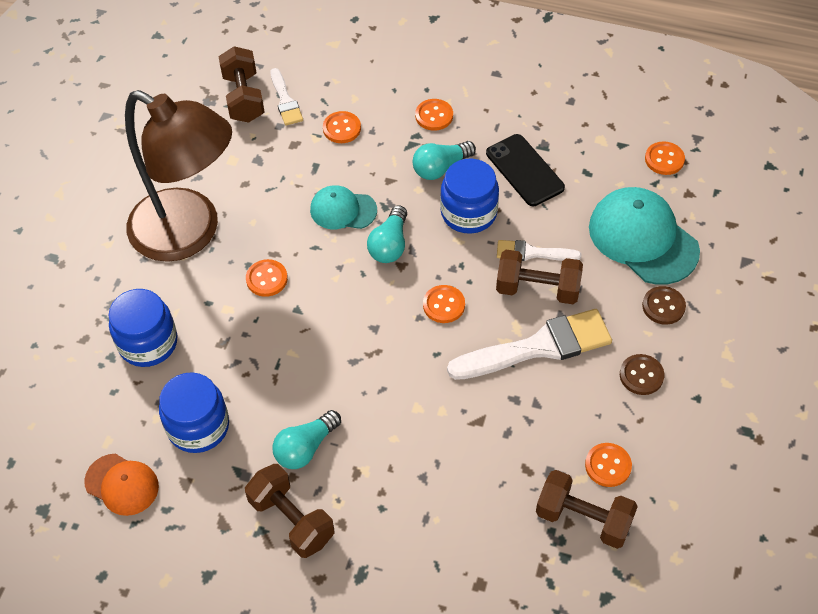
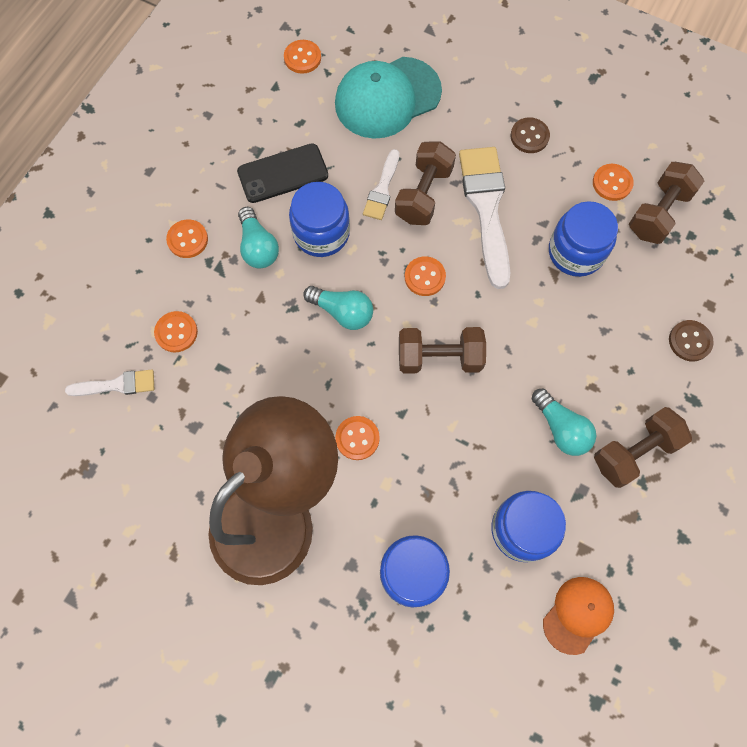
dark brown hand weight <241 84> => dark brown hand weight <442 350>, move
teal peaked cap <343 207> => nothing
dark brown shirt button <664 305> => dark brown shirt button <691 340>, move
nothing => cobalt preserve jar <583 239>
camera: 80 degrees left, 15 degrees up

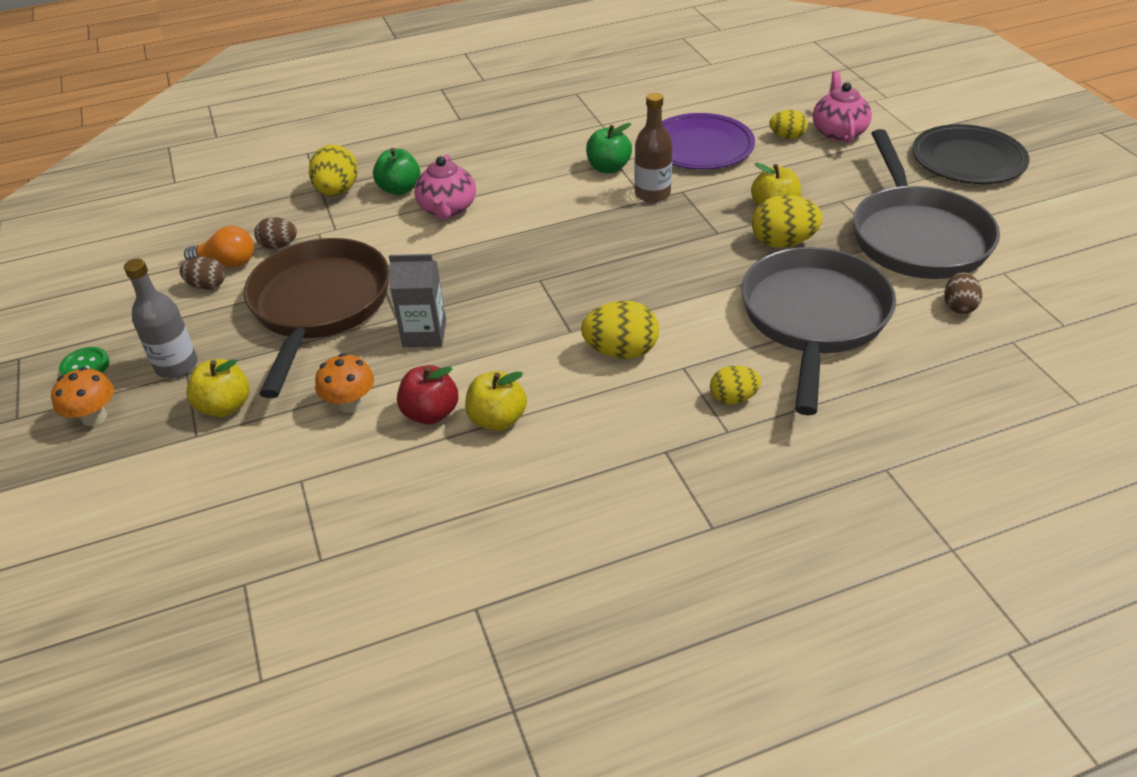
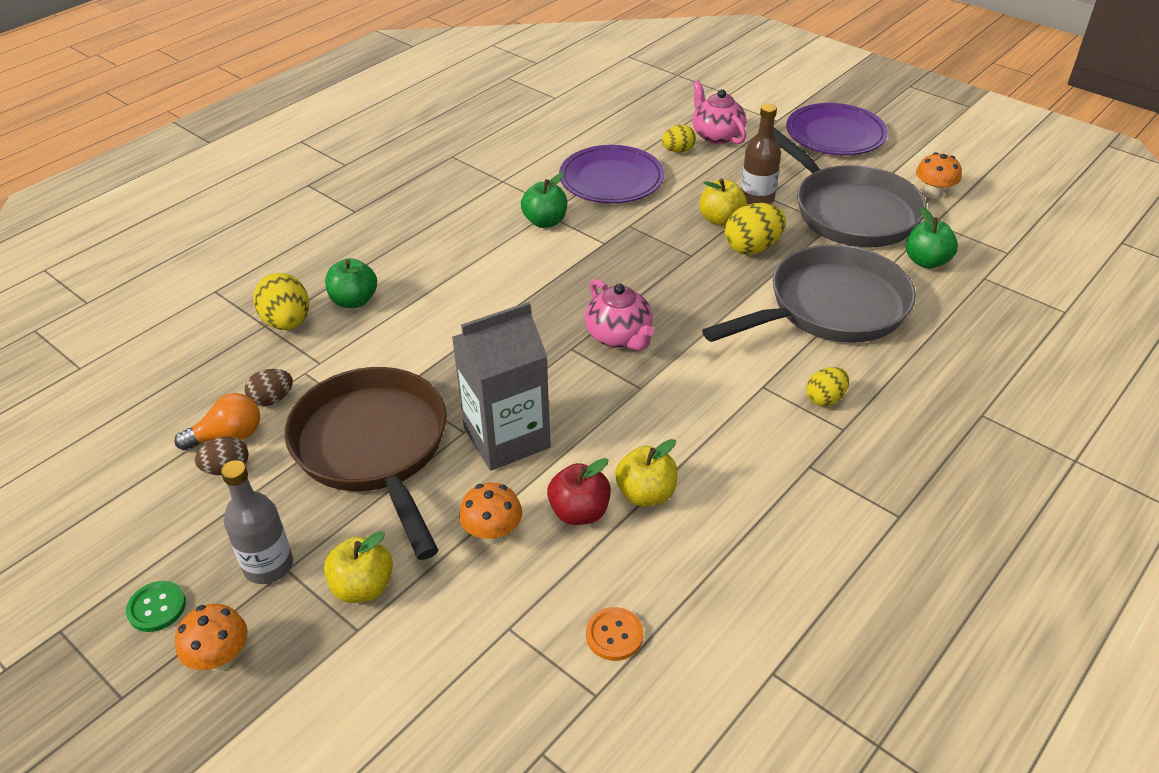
dark brown bottle <653 148> => dark brown bottle <761 154>, move
jet-black dinner plate <970 154> => purple dinner plate <837 129>
rose-pink china teapot <445 187> => rose-pink china teapot <619 315>, move
ash-grey skillet <818 331> => ash-grey skillet <809 294>, 75 degrees clockwise
ash-grey milk carton <417 300> => ash-grey milk carton <501 386>, x1.57
dark brown toy egg <963 293> => green toy apple <932 238>
bright yellow toy egg <620 330> => nothing
nothing => orange-coloured toadstool <939 175>
nothing => orange-coloured shirt button <615 634>
camera: 30 degrees left, 0 degrees up

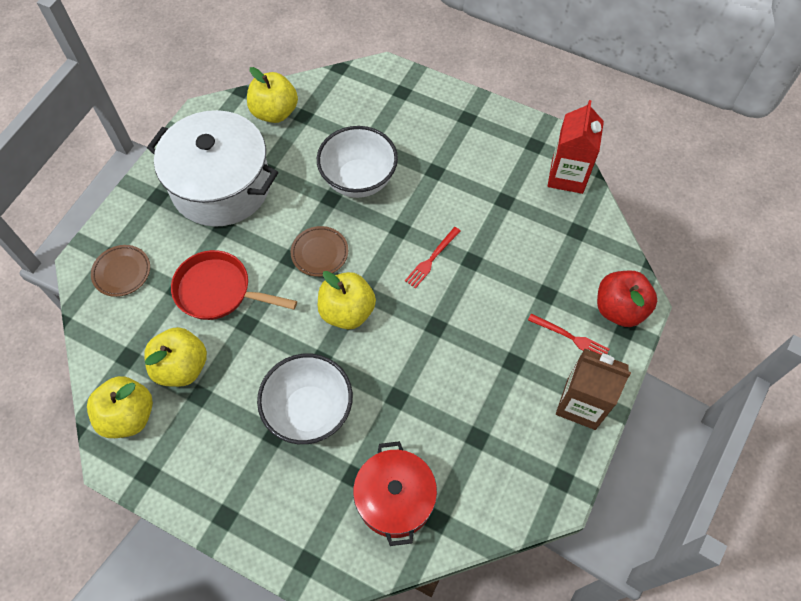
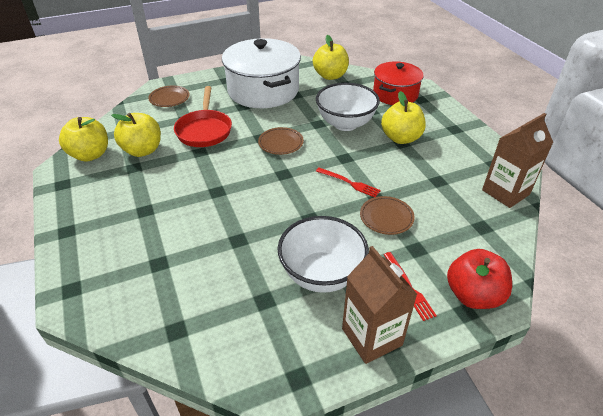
red milk carton <576 147> => dark brown milk carton <517 160>
red dinner fork <432 258> => red dinner fork <348 182>, 135 degrees counterclockwise
red skillet <234 285> => red skillet <203 116>, 150 degrees counterclockwise
bright yellow toy apple <347 300> => bright yellow toy apple <403 117>, move
white deep dish <305 399> => white deep dish <323 254>, move
red cooking pot <395 493> => red cooking pot <398 83>, move
nothing => dark brown dinner plate <387 215>
camera: 40 degrees right, 20 degrees down

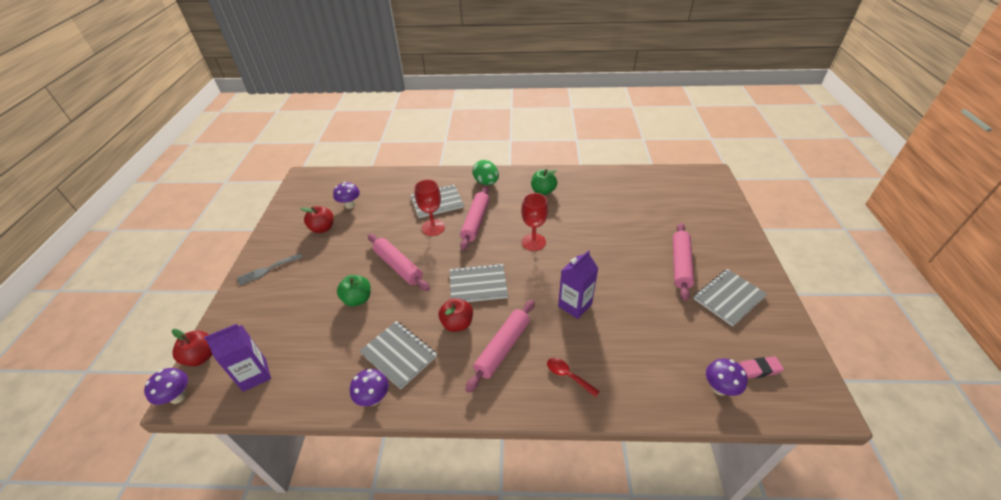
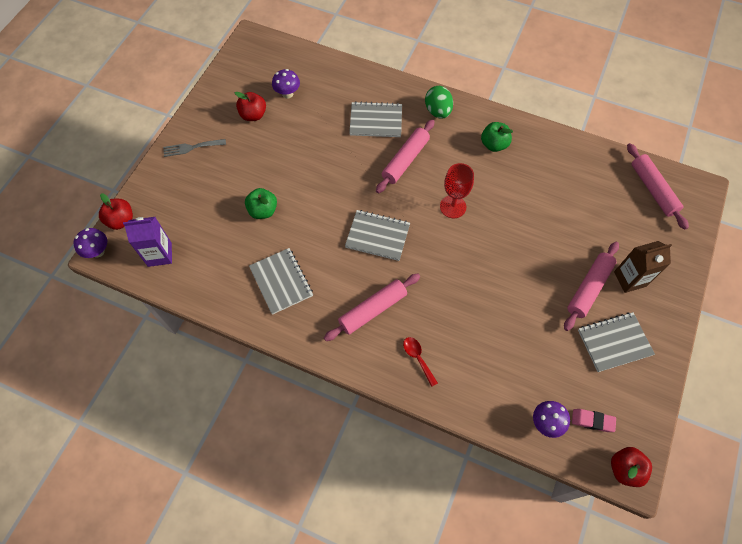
red goblet <429 207> => nothing
rose-pink dough roller <399 262> => rose-pink dough roller <658 186>, move
purple milk carton <578 284> => nothing
red toy apple <456 315> => red toy apple <631 467>, move
purple toadstool <369 387> => nothing
nothing => dark brown milk carton <643 267>
camera: 20 degrees right, 20 degrees up

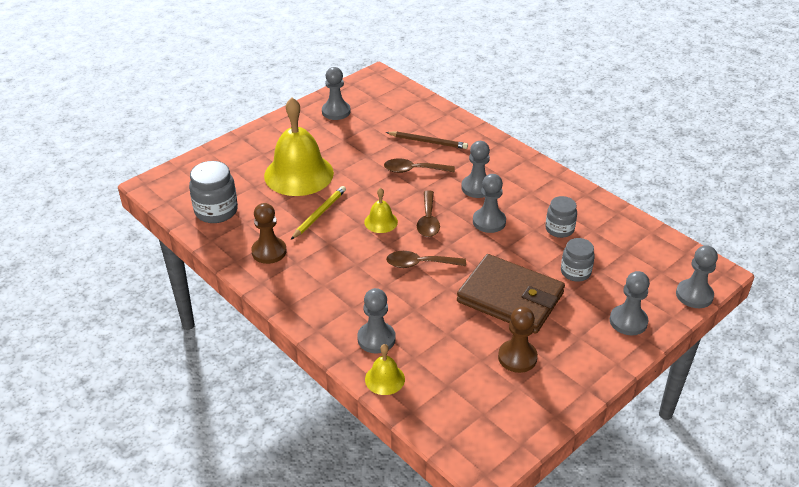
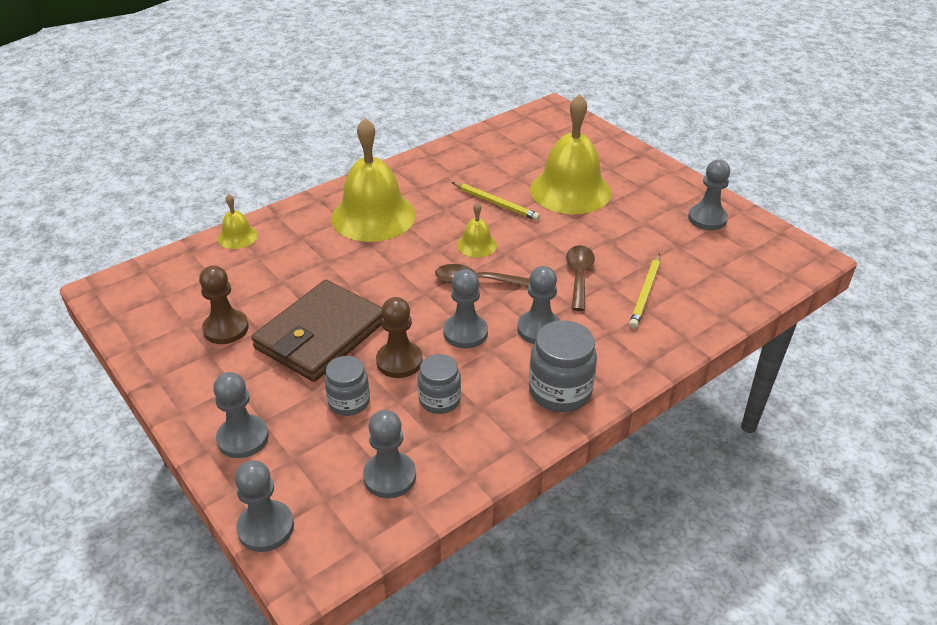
dark brown wooden pencil <427 140> => bright yellow wooden pencil <644 291>
ash-grey preserve jar <213 192> => ash-grey preserve jar <563 366>, move
dark brown chess pawn <268 233> => dark brown chess pawn <399 337>, move
dark brown spoon <426 259> => nothing
ash-grey chess pawn <376 320> => ash-grey chess pawn <389 454>, move
nothing => bright yellow bell <373 180>
camera: 95 degrees right, 0 degrees up

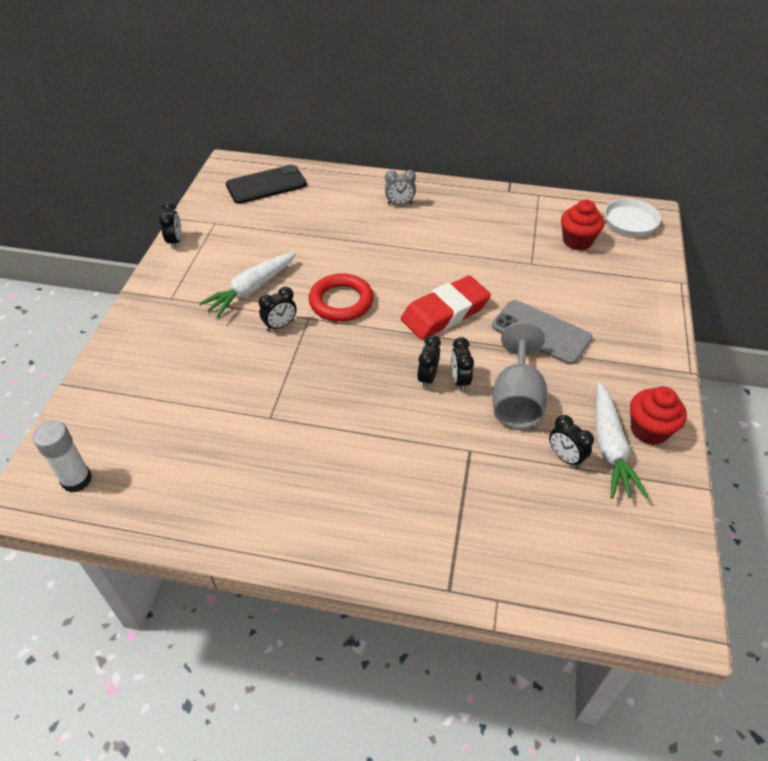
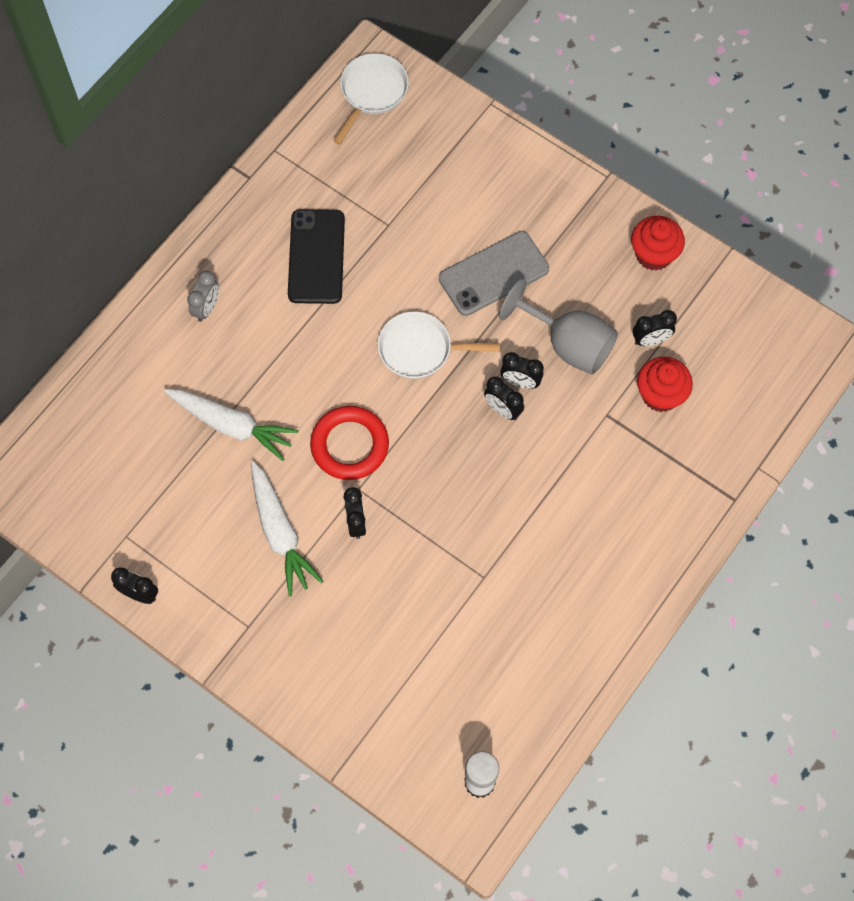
jet-black smartphone <266 184> => jet-black smartphone <316 256>, move
red muffin <582 225> => red muffin <665 384>, move
red eraser <446 307> => white skillet <439 345>
white carrot <622 441> => white carrot <231 425>, move
camera: 65 degrees left, 20 degrees up

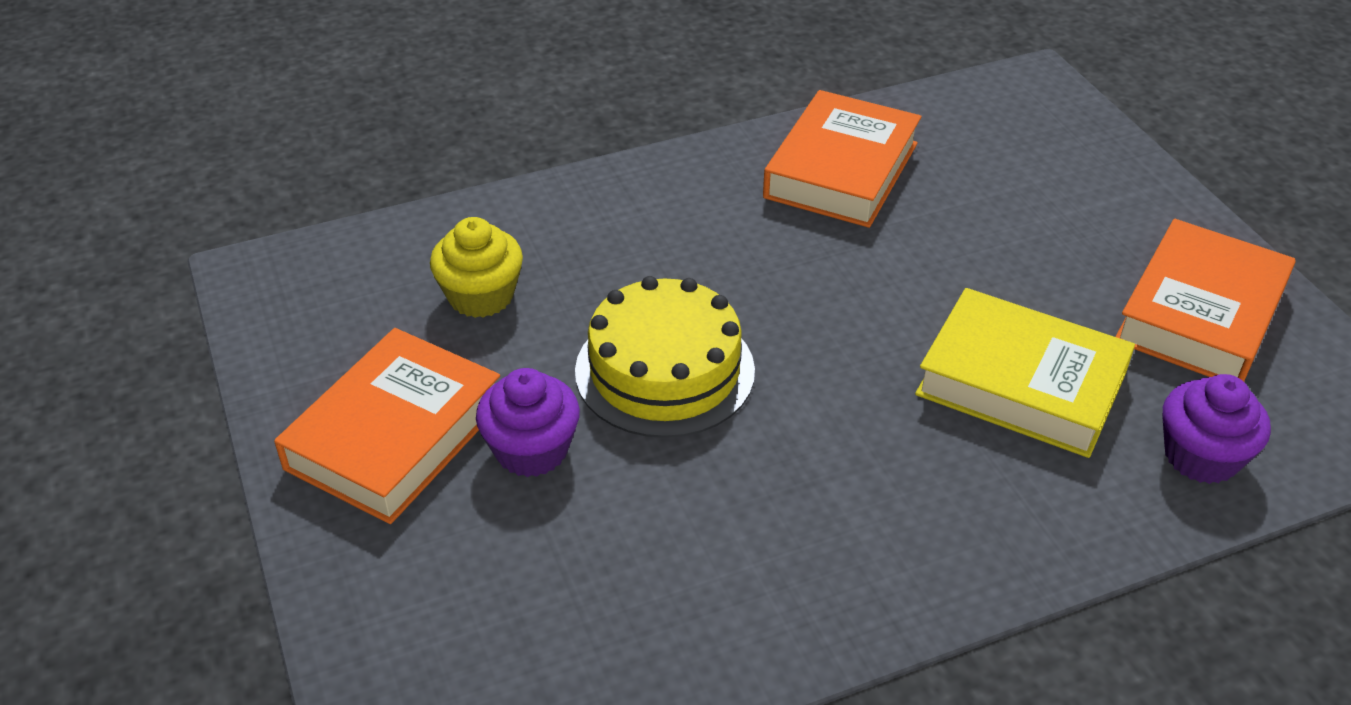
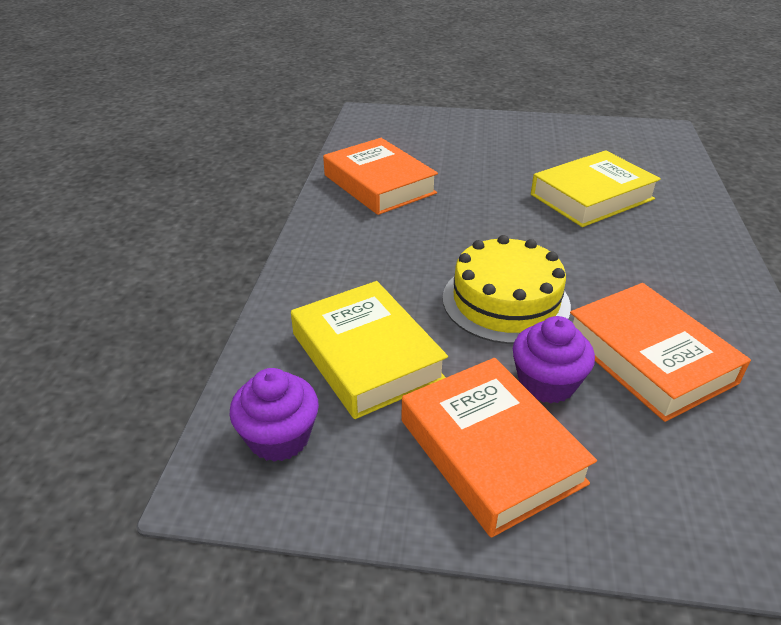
bright yellow muffin <476 267> => bright yellow hardback <369 350>
orange-coloured hardback <1205 300> => orange-coloured hardback <660 352>, move
purple muffin <1216 429> => purple muffin <274 415>, move
camera: 60 degrees left, 5 degrees down

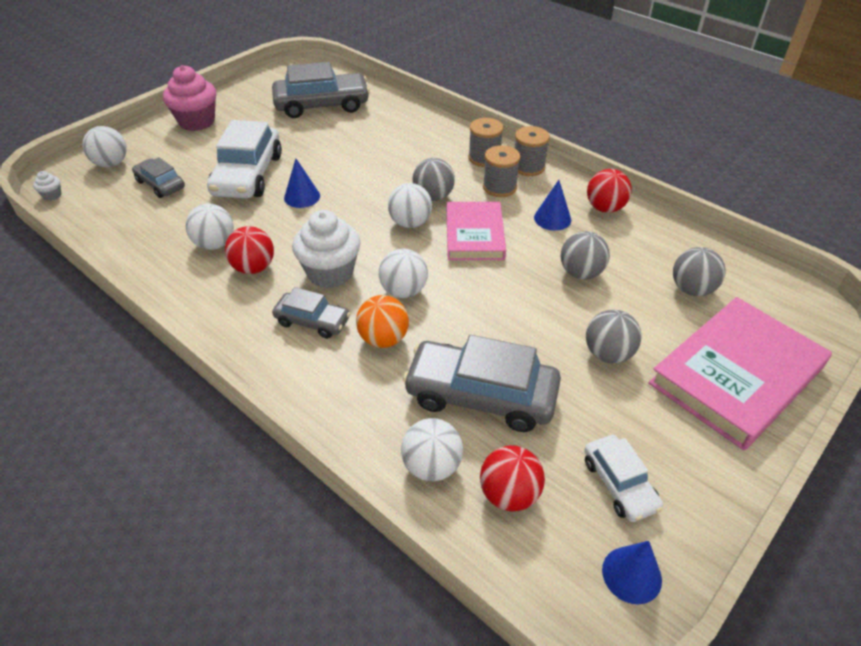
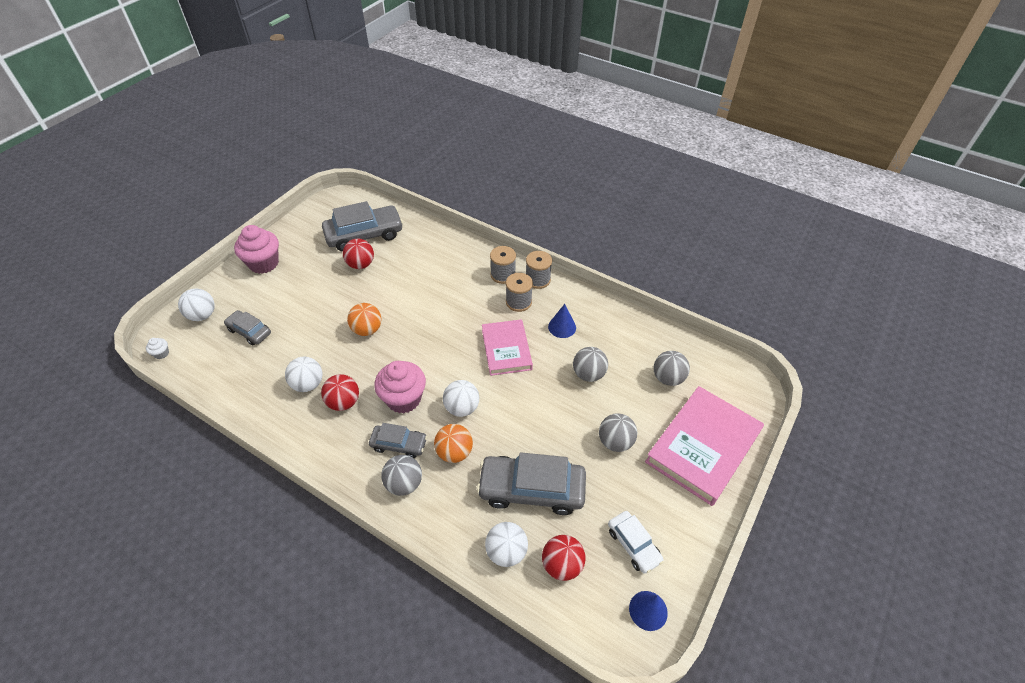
white car <244 159> => nothing
ash-grey ball <434 179> => ash-grey ball <401 475>, move
cobalt cone <302 183> => orange-coloured ball <364 319>
red ball <609 191> => red ball <358 254>, move
white ball <410 205> => nothing
white muffin <326 249> => rose-pink muffin <400 387>
camera: 10 degrees left, 5 degrees up

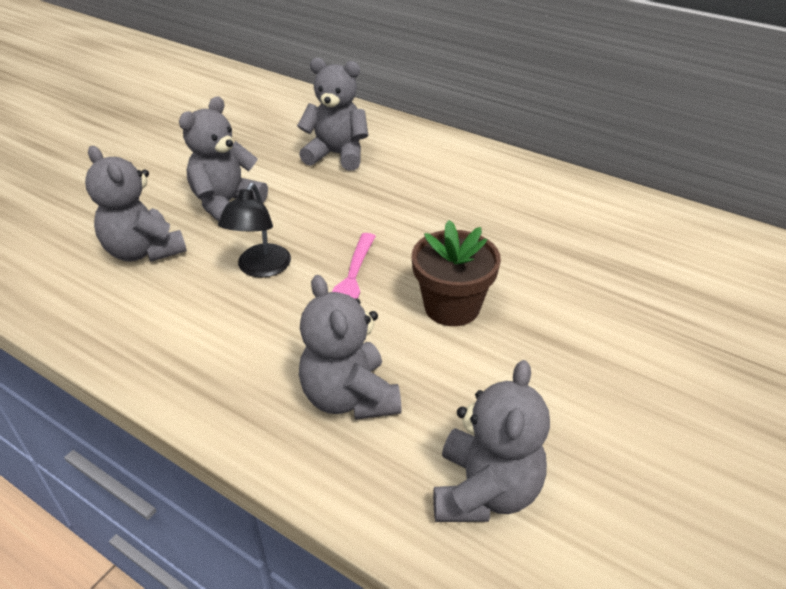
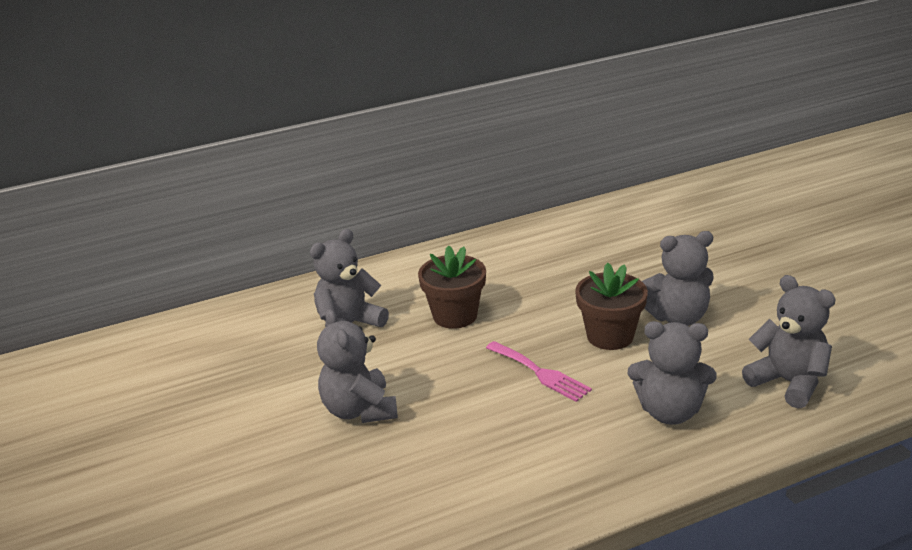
ash-grey teddy bear <136 204> => ash-grey teddy bear <678 278>, move
jet-black reading lamp <254 230> => nothing
nothing => dark brown flower pot <452 287>
camera: 55 degrees left, 10 degrees down

